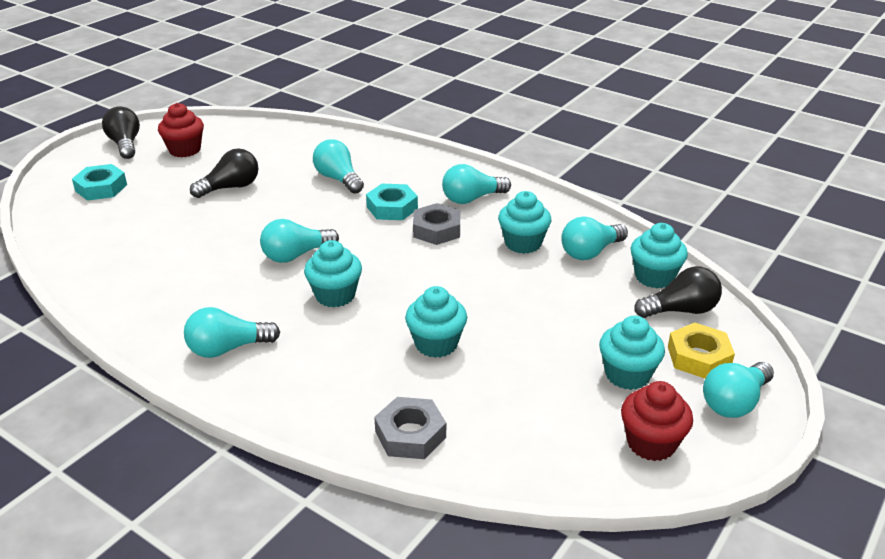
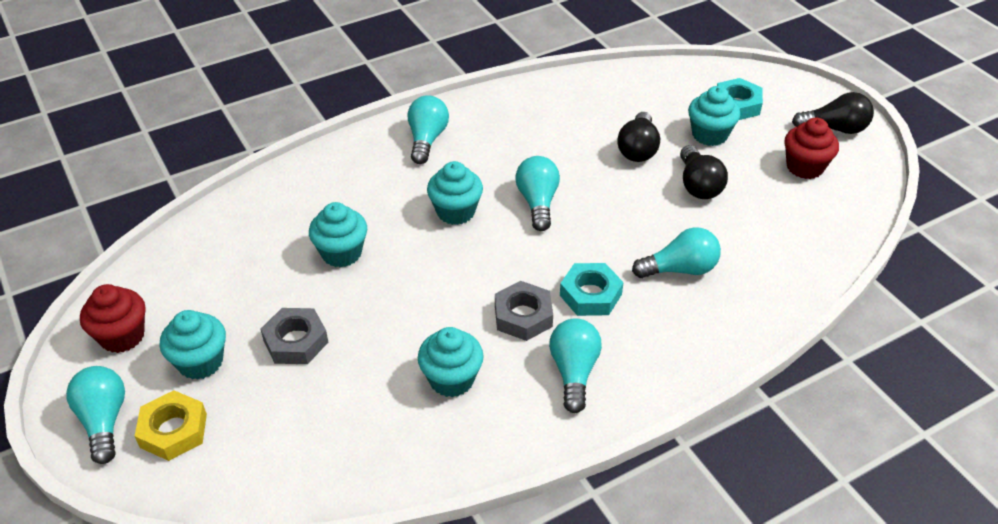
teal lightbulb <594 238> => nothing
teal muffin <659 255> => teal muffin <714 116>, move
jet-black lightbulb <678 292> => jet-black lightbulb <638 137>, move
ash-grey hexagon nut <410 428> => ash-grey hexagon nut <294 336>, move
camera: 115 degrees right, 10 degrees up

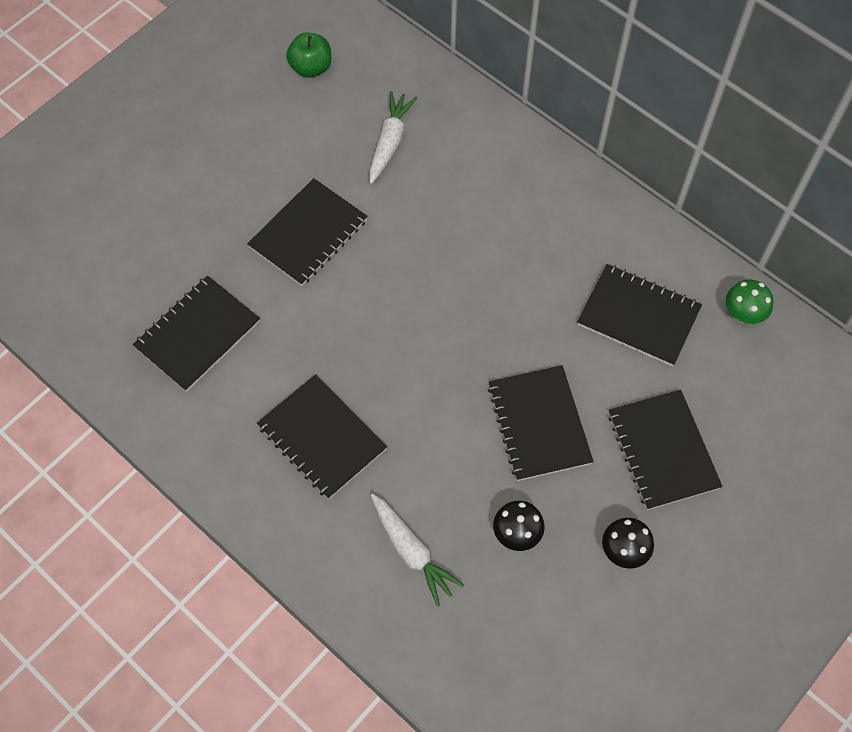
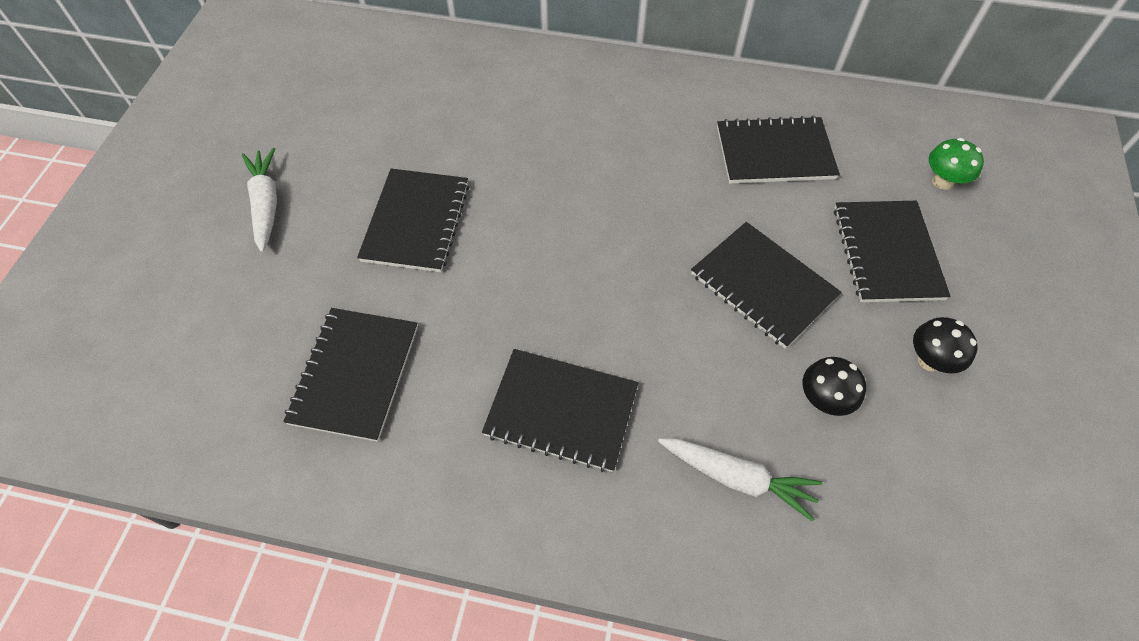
green toy apple <308 55> => nothing
white carrot <393 137> => white carrot <259 200>, move
green toadstool <750 302> => green toadstool <956 164>, move
jet-black notebook <665 450> => jet-black notebook <892 251>, 45 degrees clockwise
camera: 30 degrees left, 5 degrees down

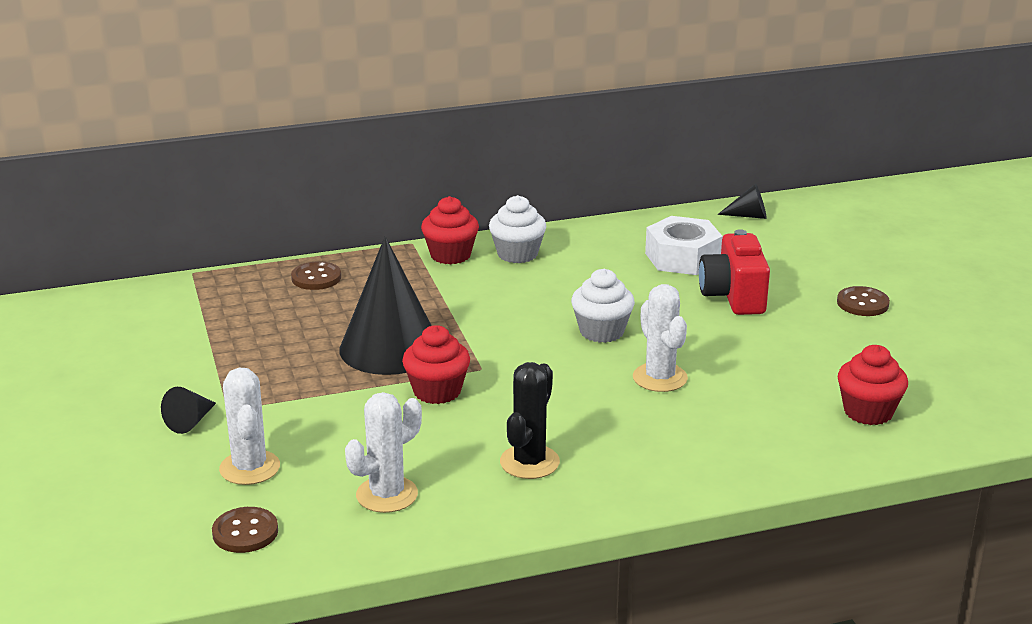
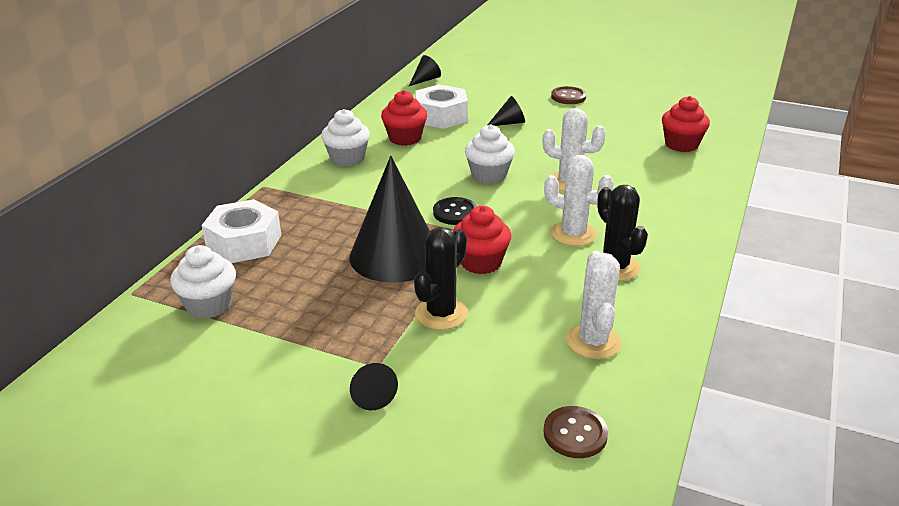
red muffin <450 230> => red muffin <404 118>, move
red camera <734 272> => jet-black cone <506 111>
dark brown shirt button <316 275> => white hexagon nut <241 231>
white saguaro cactus <249 426> => white saguaro cactus <579 200>, move
nothing => jet-black shirt button <455 211>
nothing => jet-black saguaro cactus <441 278>
nothing => white muffin <203 282>
camera: 50 degrees left, 5 degrees up

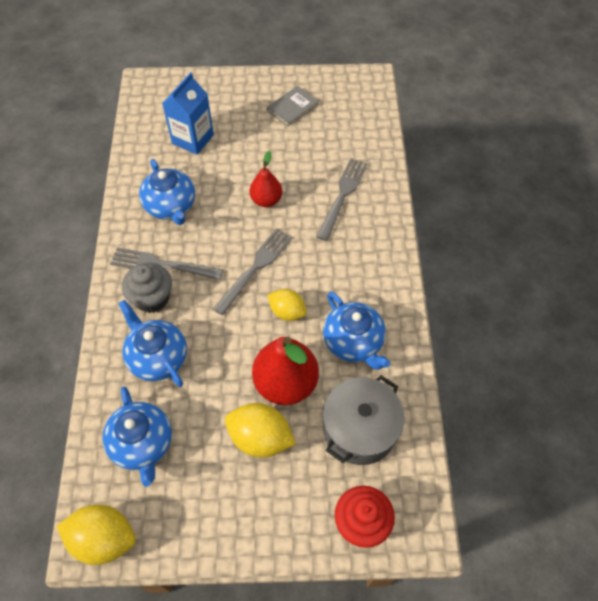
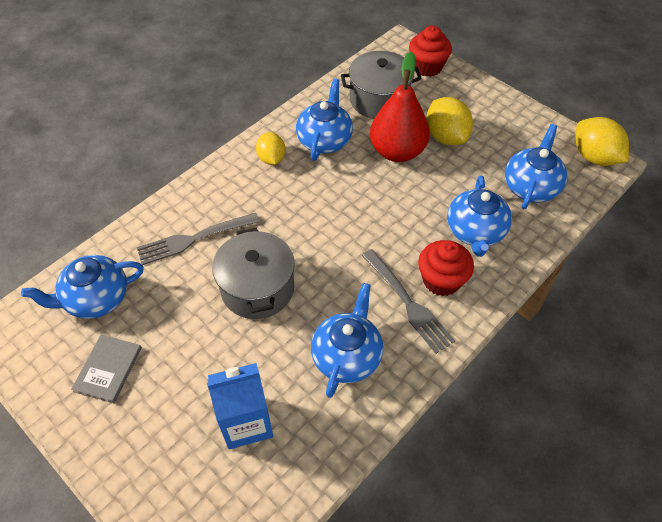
ash-grey hardback <293 106> => ash-grey hardback <106 369>, 75 degrees counterclockwise
red toy pear <265 179> => ash-grey cooking pot <253 273>
ash-grey dinner fork <253 272> => nothing
ash-grey muffin <147 288> => red muffin <446 268>
bright yellow lemon <287 305> => bright yellow lemon <271 148>, move
nothing => cobalt china teapot <82 287>
camera: 135 degrees left, 5 degrees down

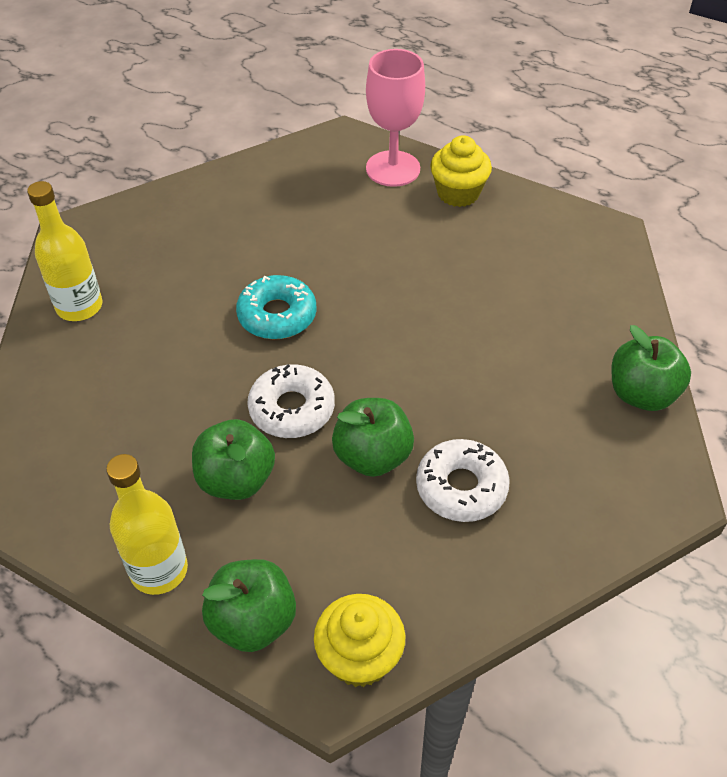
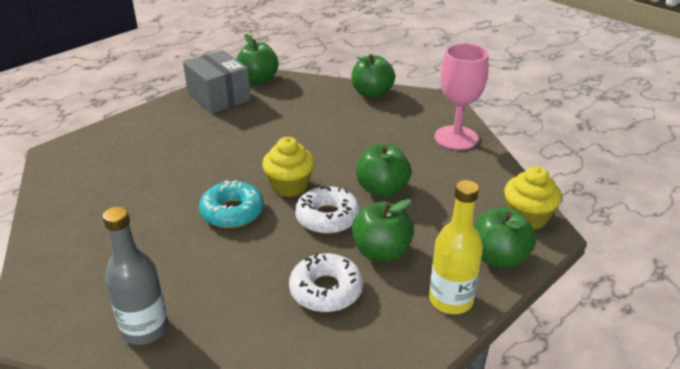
rose-pink goblet <395 118> => rose-pink goblet <462 96>, move
bright yellow muffin <461 171> => bright yellow muffin <288 167>, move
bright yellow bottle <64 251> => ash-grey bottle <135 275>
white donut <463 480> => white donut <326 282>, move
nothing => green toy apple <257 59>
nothing => ash-grey parcel <217 82>
camera: 75 degrees left, 15 degrees down

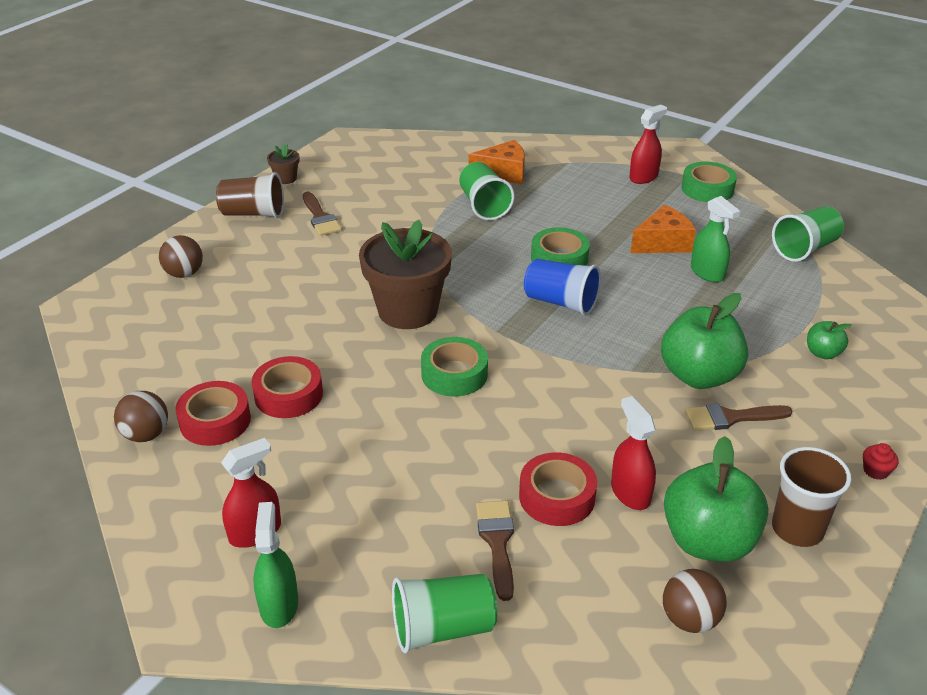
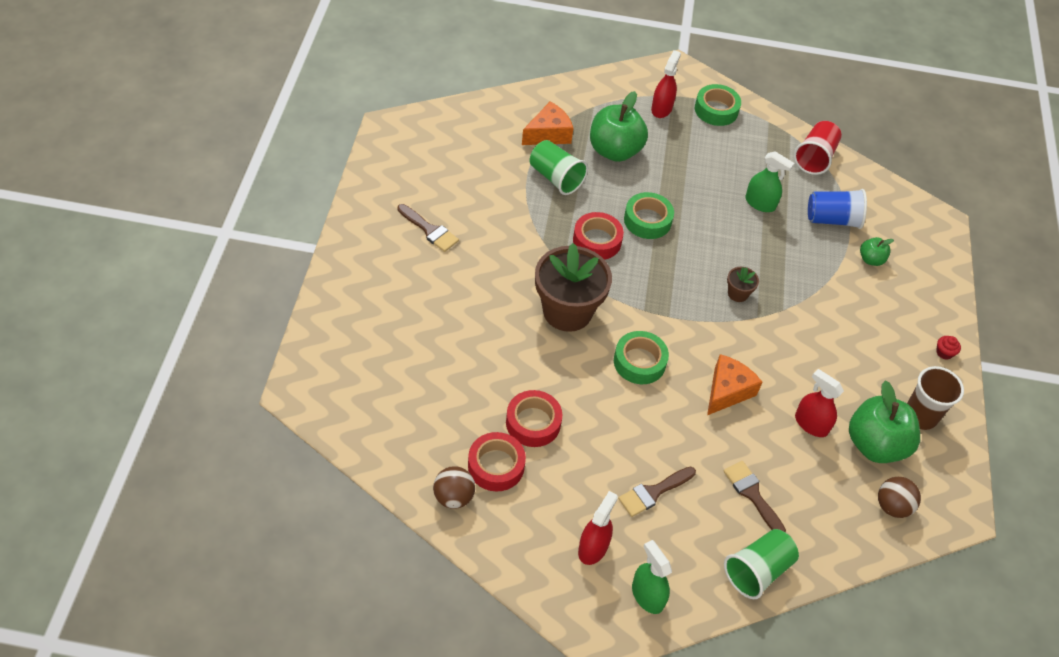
dark brown flower pot <283 164> => dark brown flower pot <743 284>, move
dark brown tumbler <250 195> => nothing
orange-coloured cheese wedge <663 229> => orange-coloured cheese wedge <734 384>, move
green tumbler <808 234> => red tumbler <818 148>
dark brown ball <181 256> => nothing
cobalt tumbler <562 287> => cobalt tumbler <837 209>, move
green toy apple <704 341> => green toy apple <619 126>, move
dark brown brush <738 417> => dark brown brush <657 491>, move
red sticky tape <558 489> => red sticky tape <598 236>, move
camera: 30 degrees left, 15 degrees up

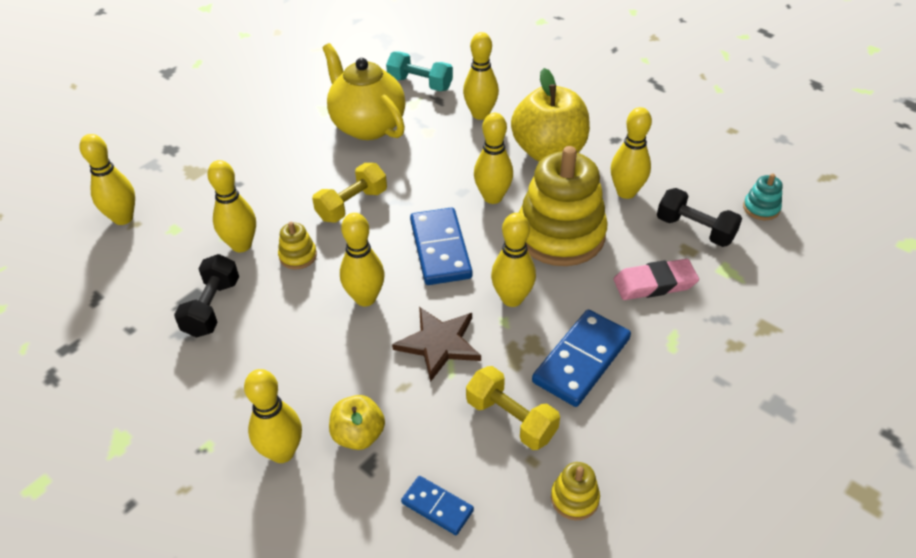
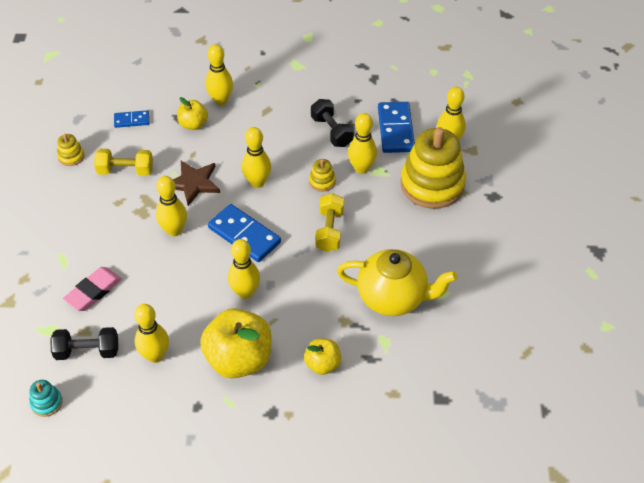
bright yellow skittle <481 76> => bright yellow toy apple <322 356>
teal hand weight <419 71> => nothing
bright yellow stacking toy <562 206> => bright yellow stacking toy <433 168>, move
cobalt domino tile <581 358> => cobalt domino tile <396 127>, move
camera: 140 degrees right, 5 degrees up

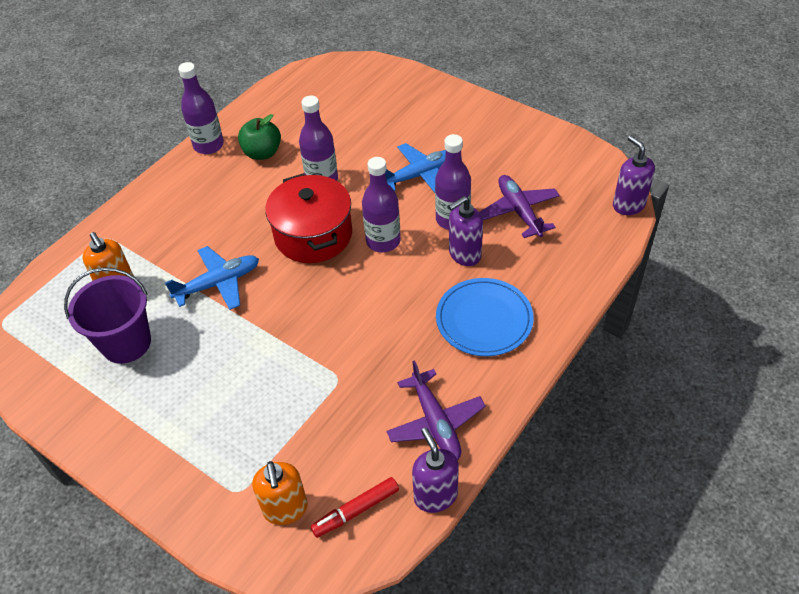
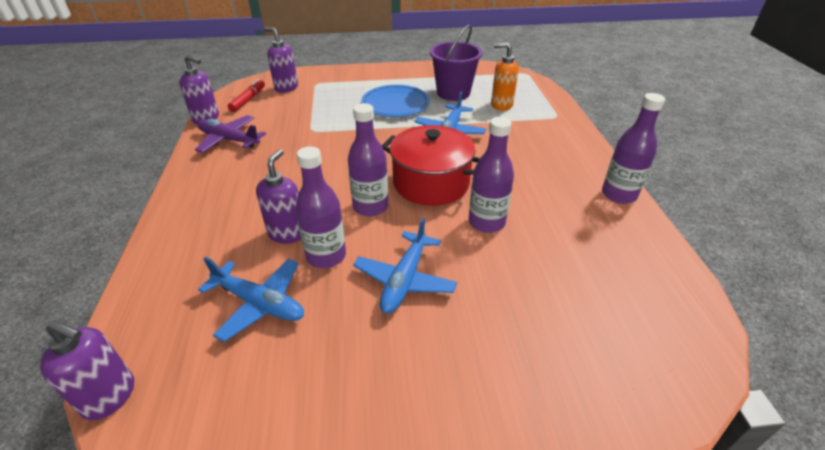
green toy apple <259 137> => nothing
purple toy plane <519 206> => cobalt toy plane <251 299>
cobalt dinner plate <485 317> => cobalt dinner plate <395 101>, move
orange-coloured pump bottle <280 493> => purple pump bottle <281 60>
camera: 135 degrees right, 10 degrees down

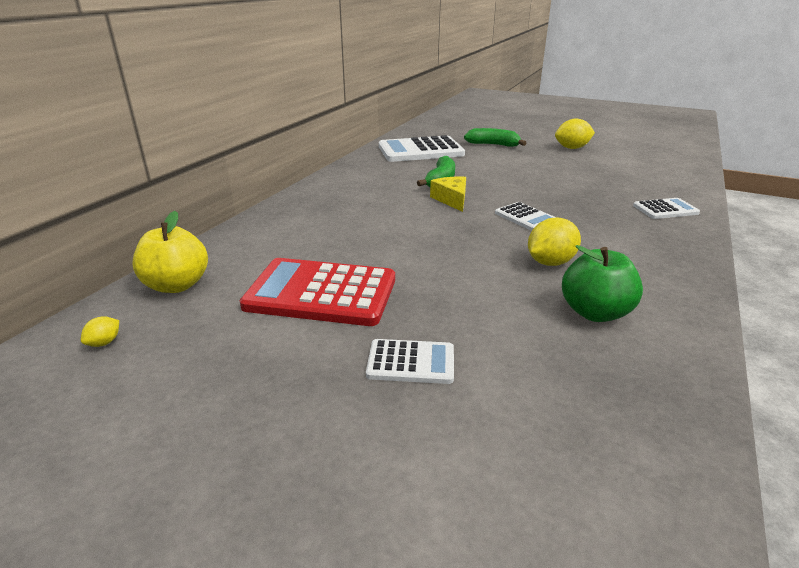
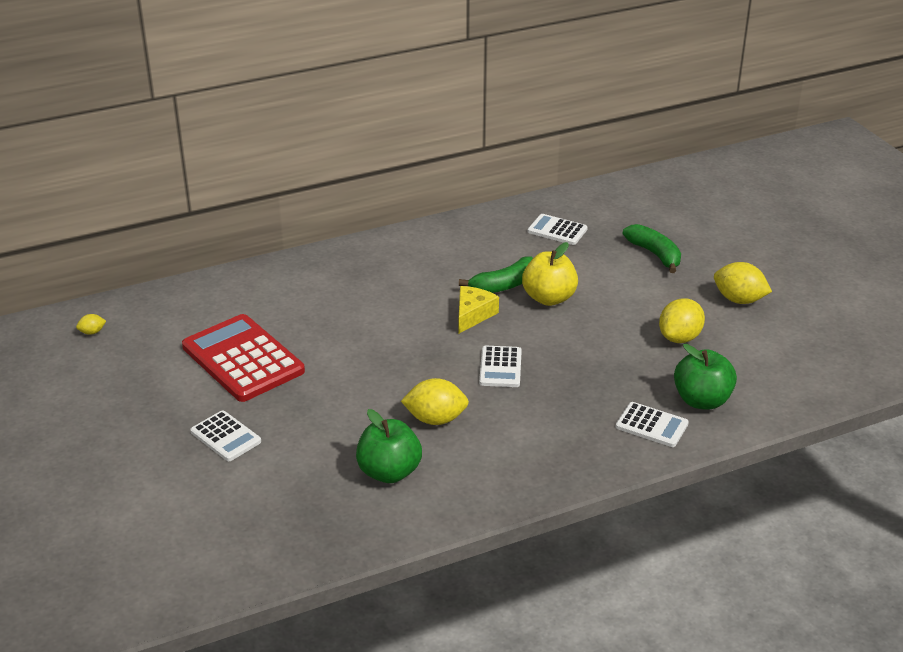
white adding machine <422 148> => white adding machine <558 229>, x0.52
bright yellow toy apple <170 252> => bright yellow toy apple <550 274>, move
nothing => bright yellow lemon <682 320>
nothing => green toy apple <705 377>
camera: 40 degrees right, 5 degrees up

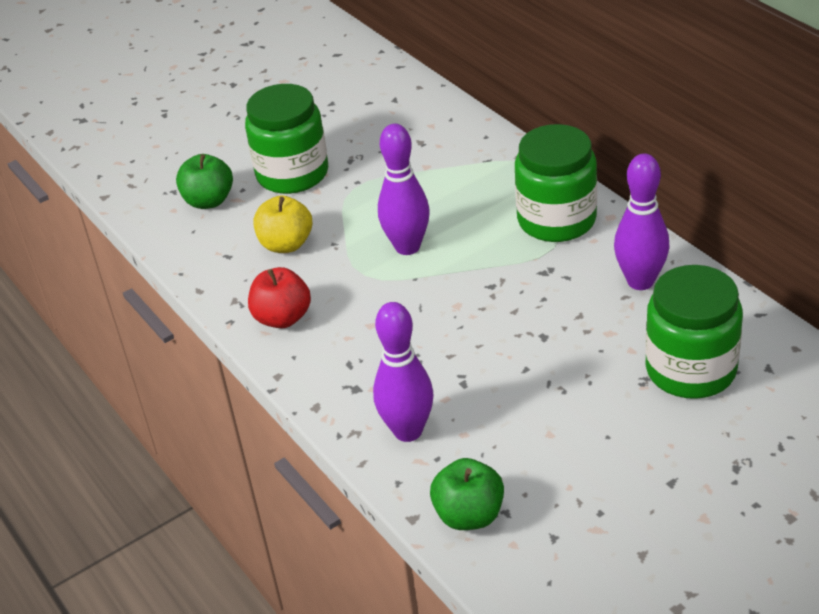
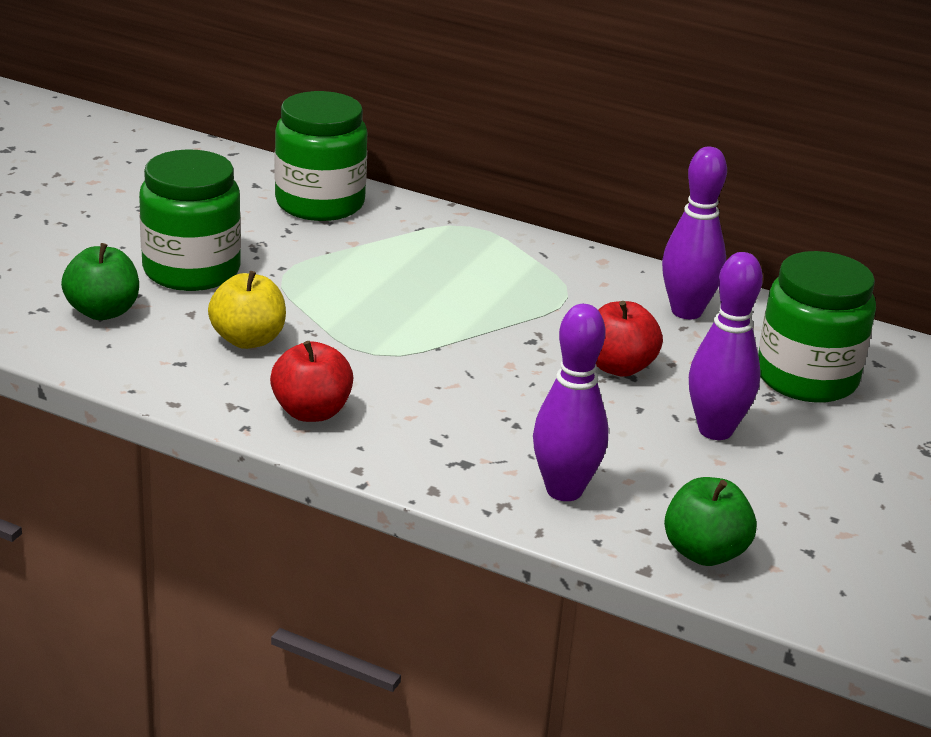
purple skittle <404 189> => purple skittle <726 346>, move
green preserve jar <556 183> => green preserve jar <321 156>, move
nothing => red toy apple <629 339>
camera: 35 degrees left, 10 degrees down

